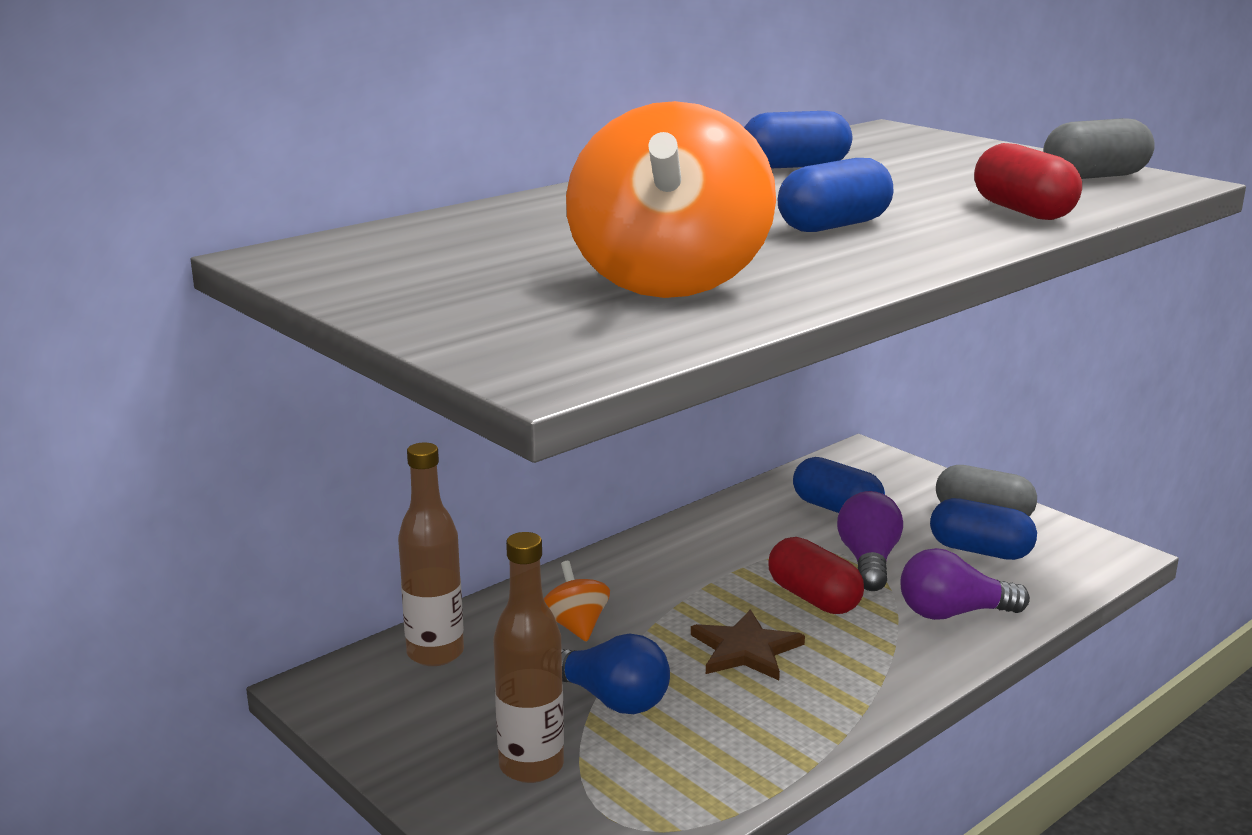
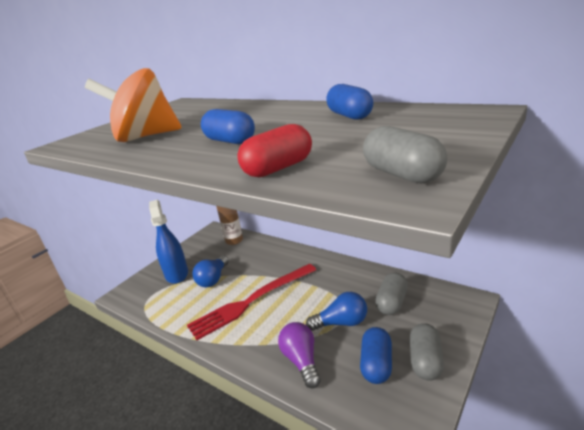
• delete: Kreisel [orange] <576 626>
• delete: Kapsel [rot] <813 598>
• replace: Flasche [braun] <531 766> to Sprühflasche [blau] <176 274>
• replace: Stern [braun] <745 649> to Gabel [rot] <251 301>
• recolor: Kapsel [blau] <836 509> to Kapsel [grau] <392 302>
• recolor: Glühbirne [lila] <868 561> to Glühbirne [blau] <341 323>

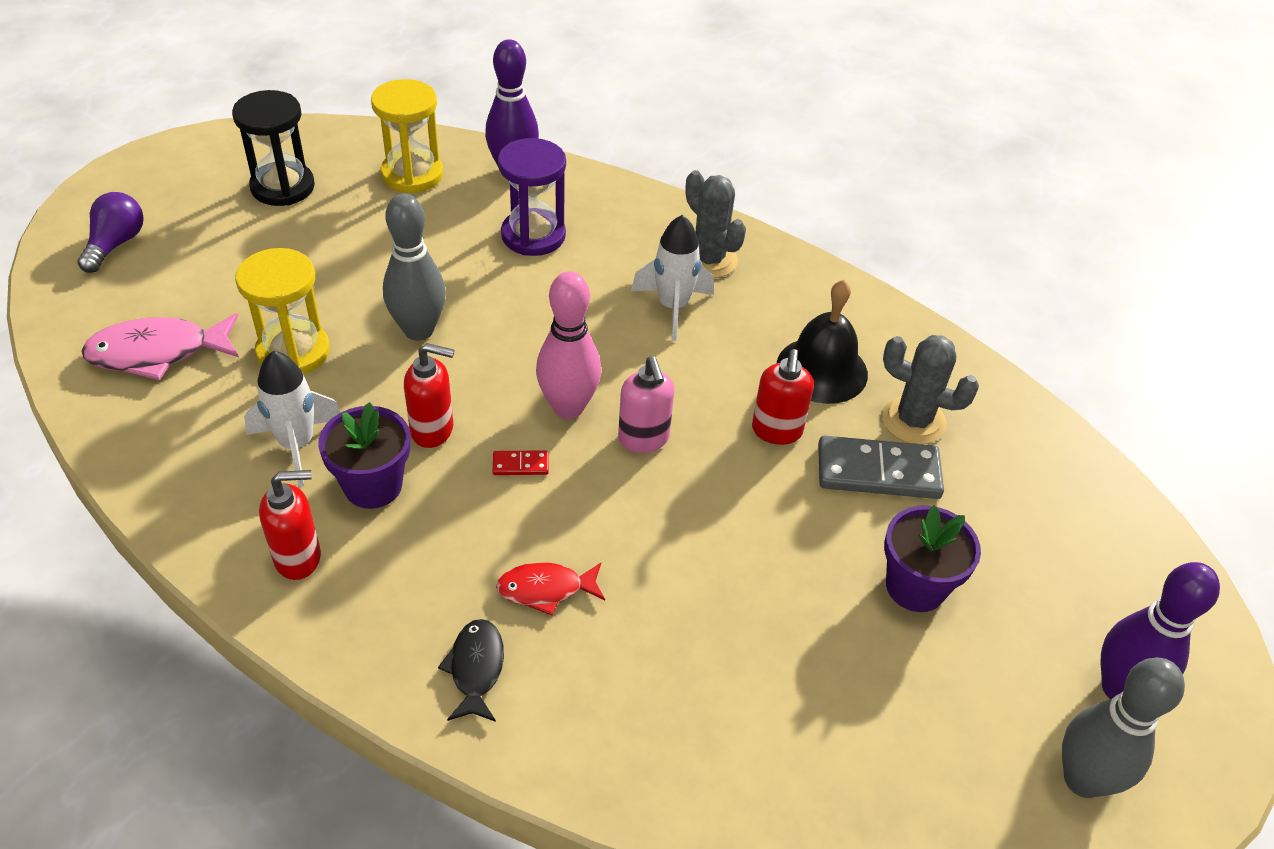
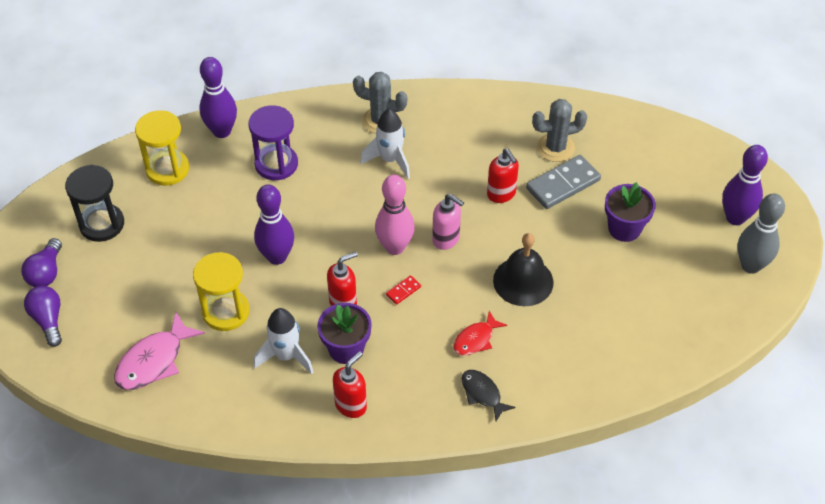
• insert: Glühbirne [lila] <46 273>
• move: Glocke [schwarz] <822 369> to <523 281>
• recolor: Bowlingkegel [grau] <418 330> to Bowlingkegel [lila] <277 257>

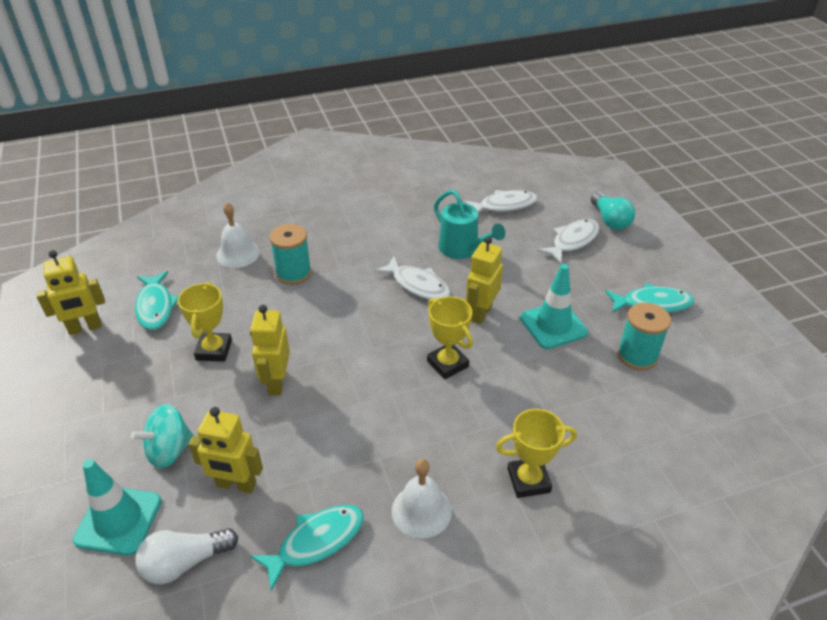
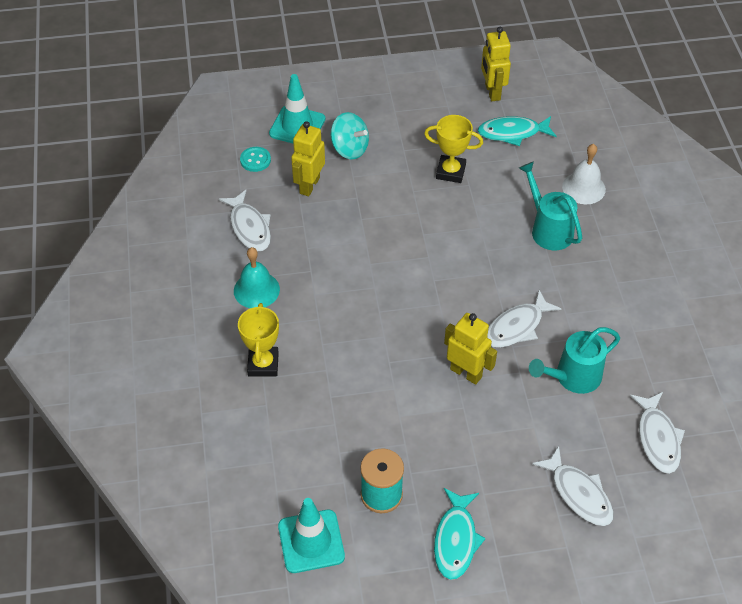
• delete: Roboter [gelb] <276 382>
• delete: Pokal [gelb] <447 364>
• delete: Glühbirne [türkis] <610 220>
• move: Leitkegel [türkis] <553 325> to <311 541>
• replace: Glühbirne [weiß] <185 562> to Knopf [türkis] <255 160>
• replace: Garnrolle [türkis] <293 273> to Gießkanne [türkis] <548 229>
• recolor: Fisch [türkis] <316 542> to Fisch [weiß] <249 227>
• recolor: Glocke [weiß] <421 510> to Glocke [türkis] <256 290>
• rotate: Kreisel [türkis] <169 450> = <350 149> 150 degrees clockwise

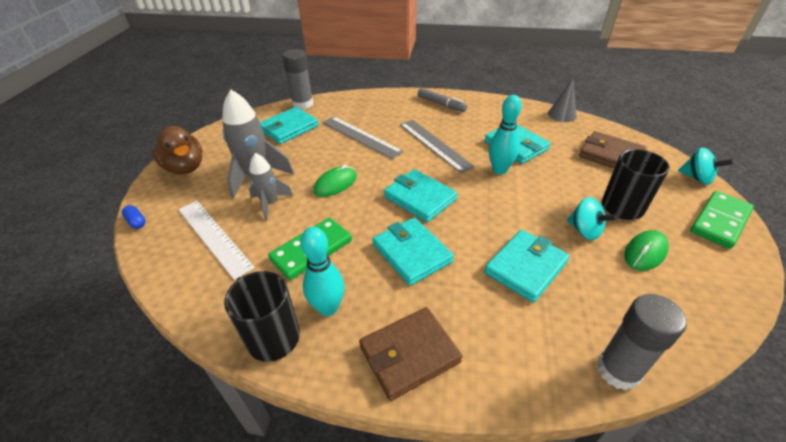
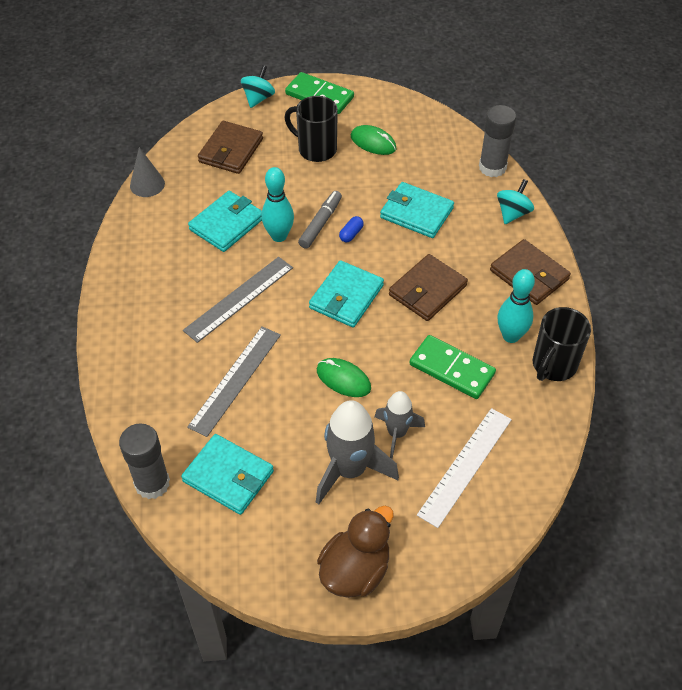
• move: Kapsel [blau] <136 222> to <351 234>
• move: Filzstift [grau] <441 104> to <320 223>
• move: Kreisel [türkis] <584 231> to <513 213>
• recolor: Geldbörse [türkis] <412 253> to Geldbörse [braun] <427 290>

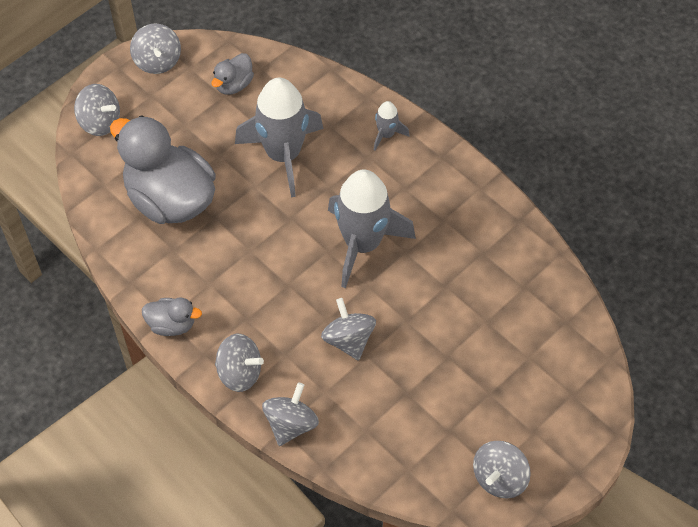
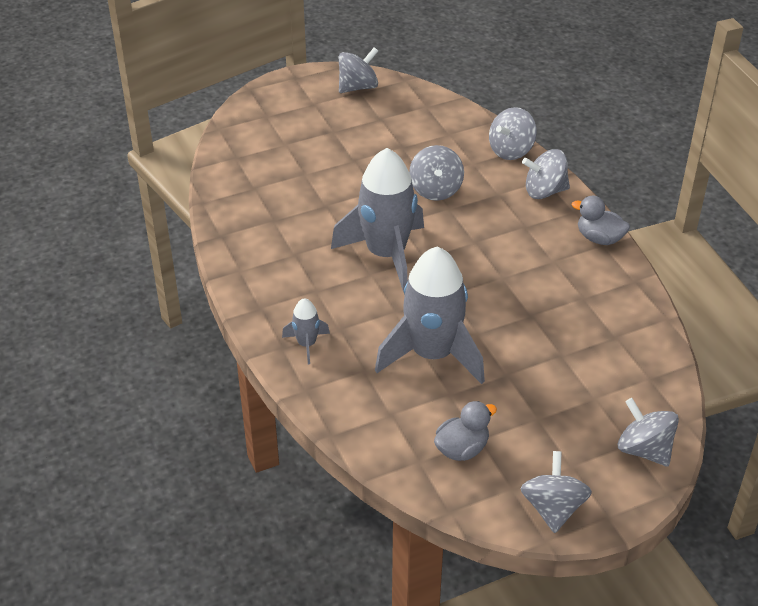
• delete: Ente [grau] <170 199>
• rotate: Kreisel [grau] <239 373> = <544 191> 45 degrees counterclockwise

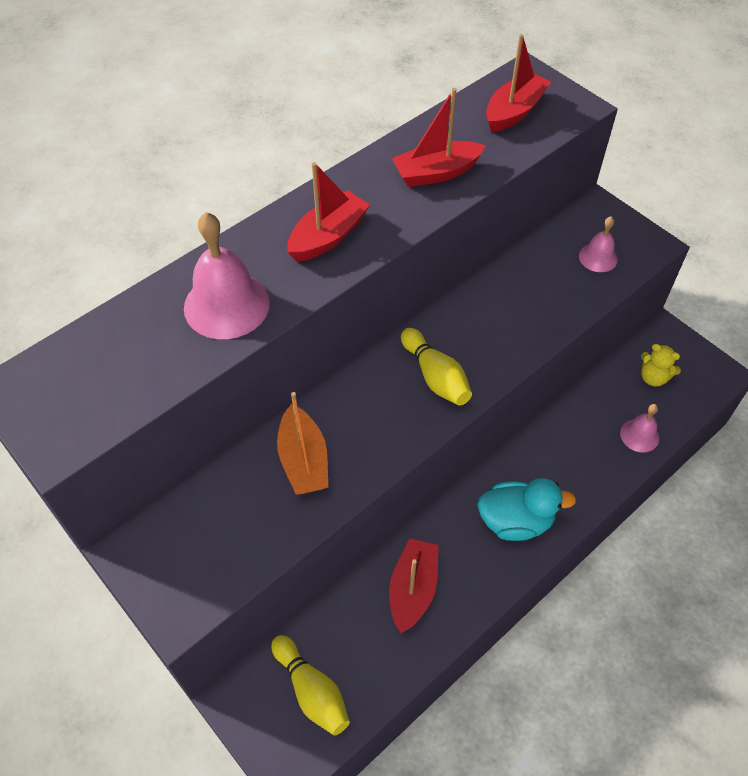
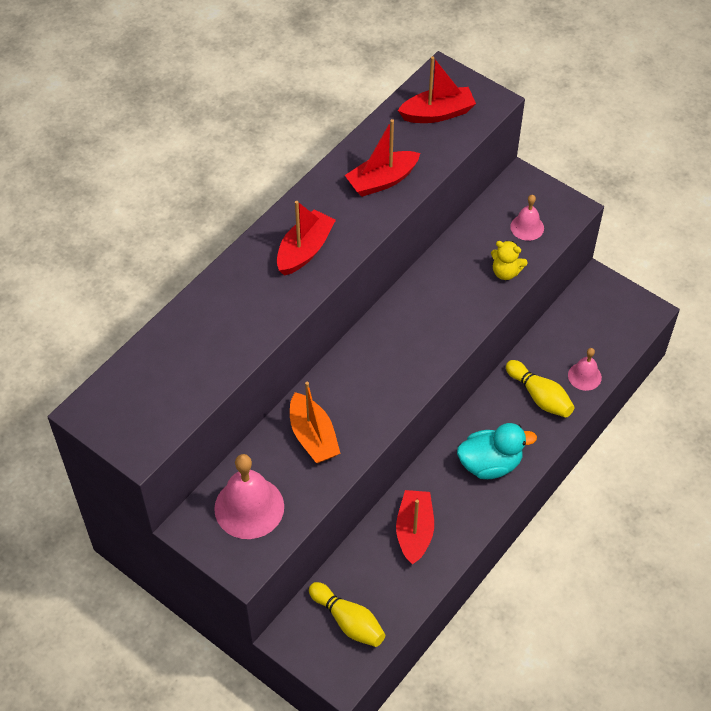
• move: Glocke [rosa] <226 305> to <249 507>
• move: Bowlingkegel [gelb] <435 376> to <539 396>
• move: Teddybär [gelb] <653 377> to <505 272>
• rotate: Boot [rot] <514 112> = <437 113> 45 degrees clockwise

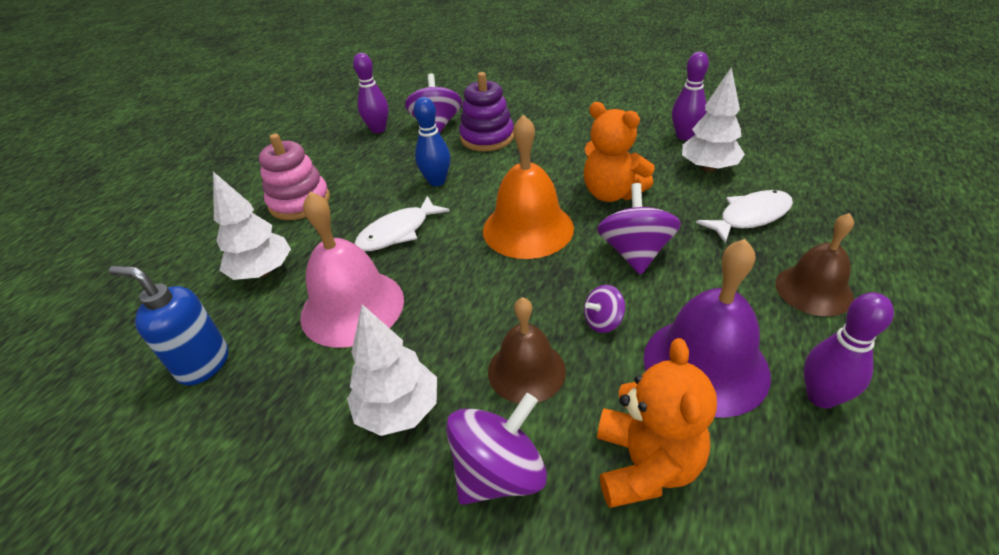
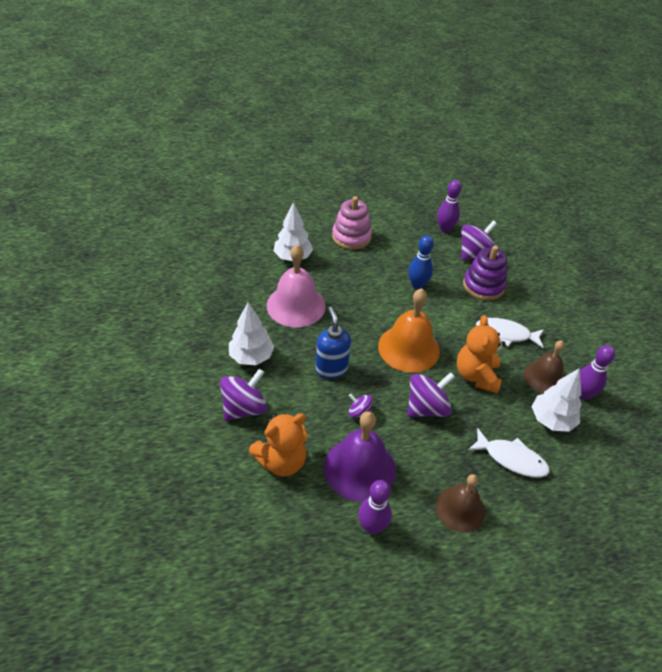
• move: Seifenspender [blau] <203 364> to <331 369>
• move: Fisch [weiß] <398 232> to <506 334>
• move: Glocke [braun] <526 370> to <544 377>
• rotate: Kreisel [lila] <499 472> = <244 408> 60 degrees counterclockwise

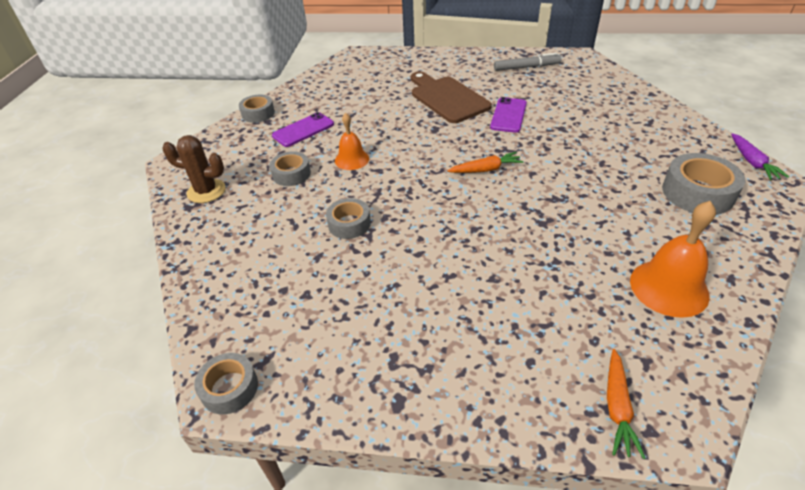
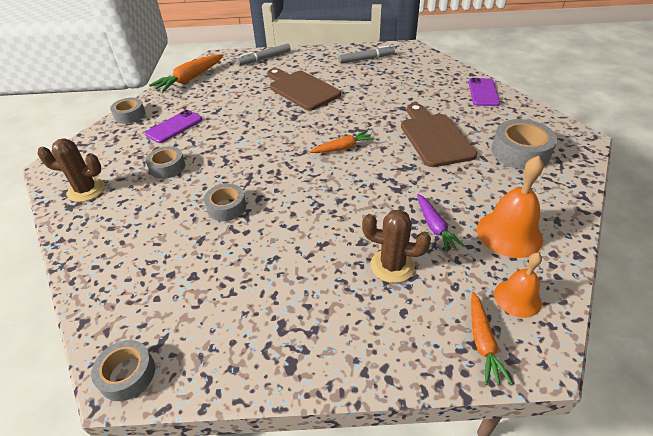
• insert: Karotte [orange] <190 79>
• insert: Filzstift [grau] <264 58>
• insert: Kaktus [braun] <392 266>
• insert: Schneidebrett [braun] <434 137>
• move: Glocke [orange] <352 159> to <517 298>
• move: Handy [lila] <508 115> to <483 92>
• move: Karotte [lila] <752 162> to <435 227>

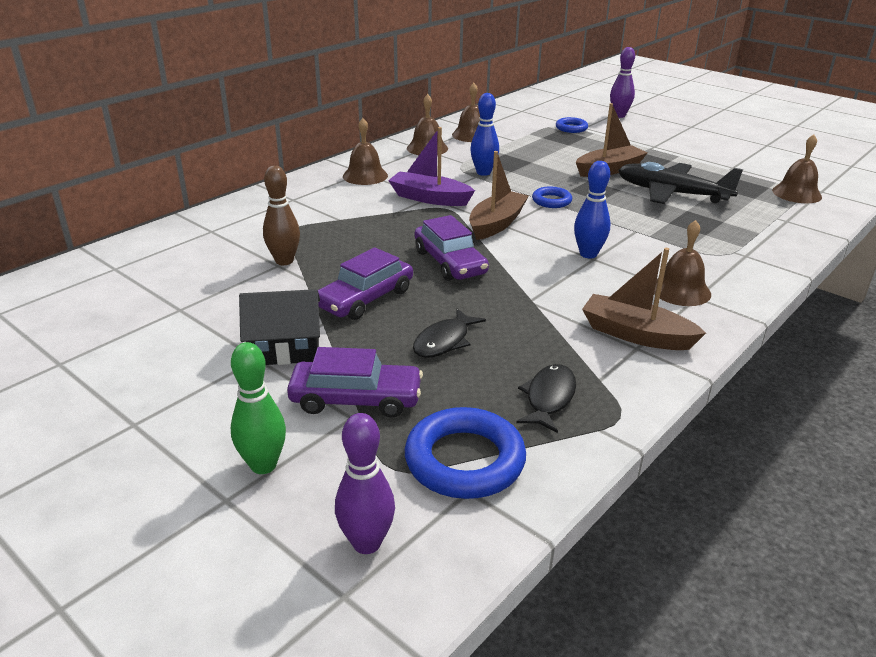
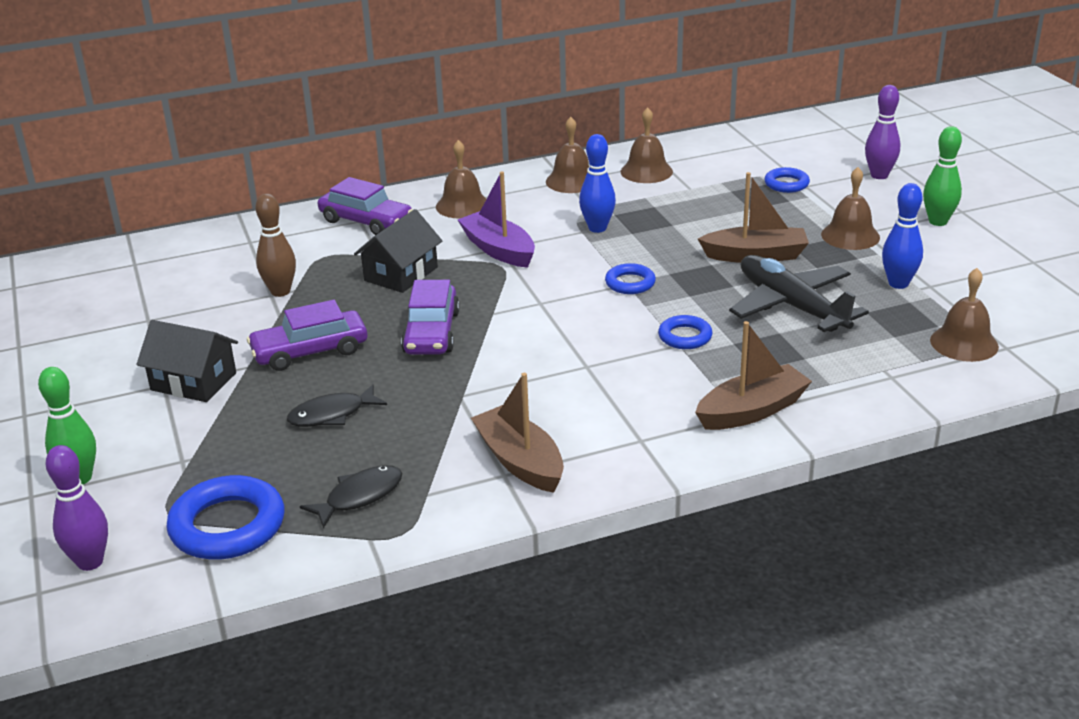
• insert: Haus [schwarz] <401 274>
• insert: Ring [blau] <685 337>
• insert: Bowlingkegel [grün] <938 221>
• move: Auto [lila] <356 399> to <366 221>
• move: Boot [braun] <496 224> to <752 411>
• move: Bowlingkegel [blau] <588 254> to <898 284>
• move: Glocke [braun] <680 290> to <850 236>

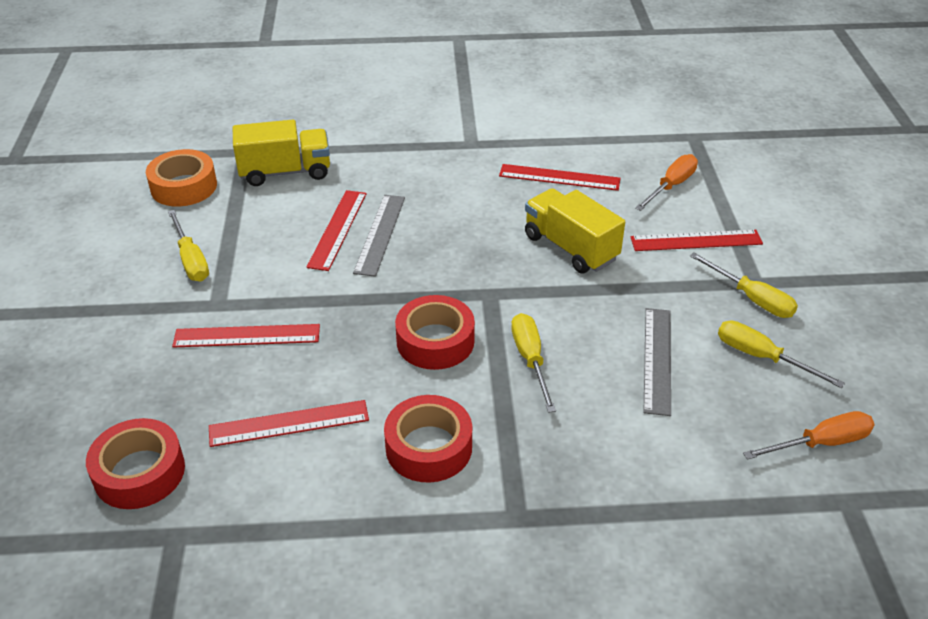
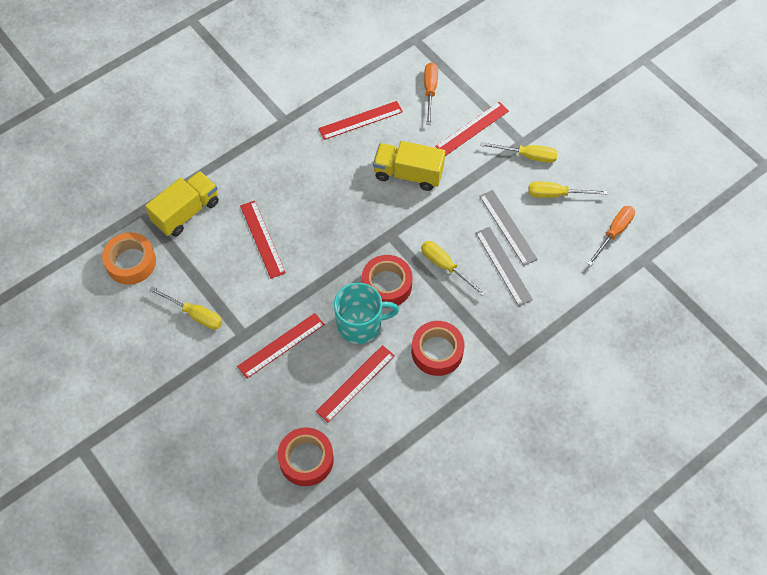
• insert: Tasse [türkis] <360 324>
• move: Lineal [grau] <380 234> to <503 266>

